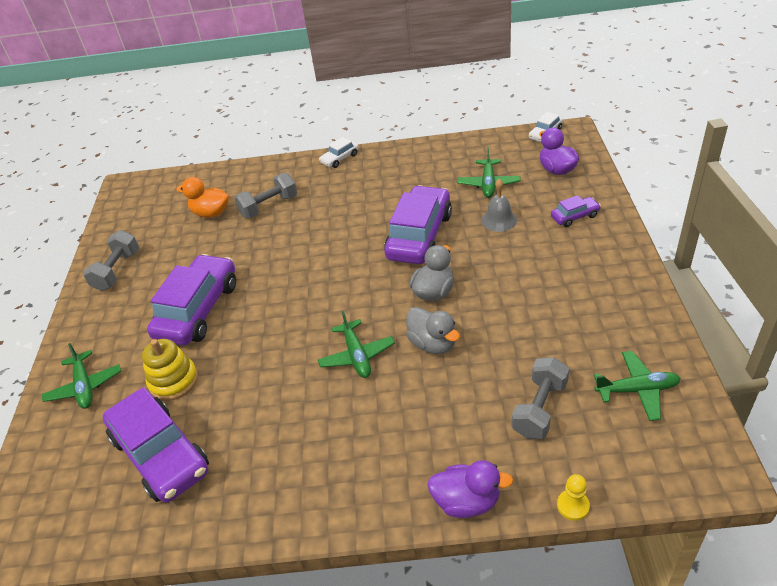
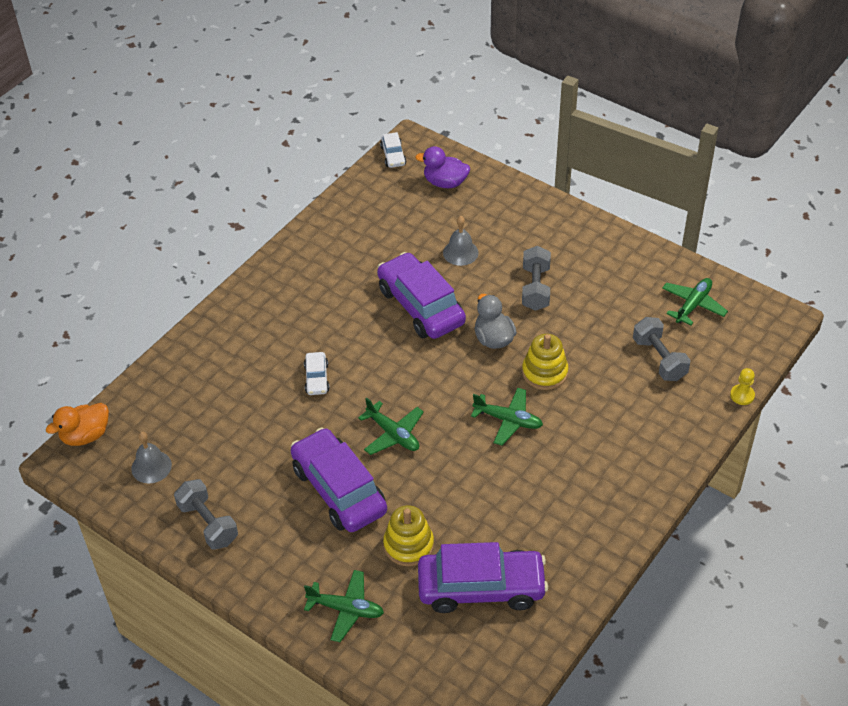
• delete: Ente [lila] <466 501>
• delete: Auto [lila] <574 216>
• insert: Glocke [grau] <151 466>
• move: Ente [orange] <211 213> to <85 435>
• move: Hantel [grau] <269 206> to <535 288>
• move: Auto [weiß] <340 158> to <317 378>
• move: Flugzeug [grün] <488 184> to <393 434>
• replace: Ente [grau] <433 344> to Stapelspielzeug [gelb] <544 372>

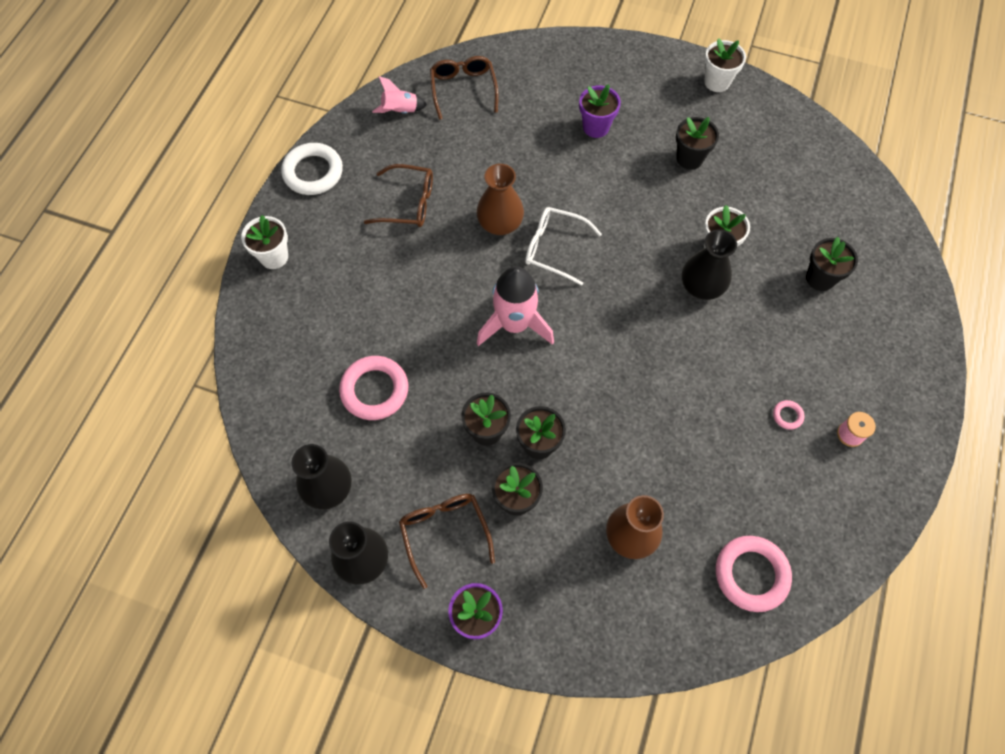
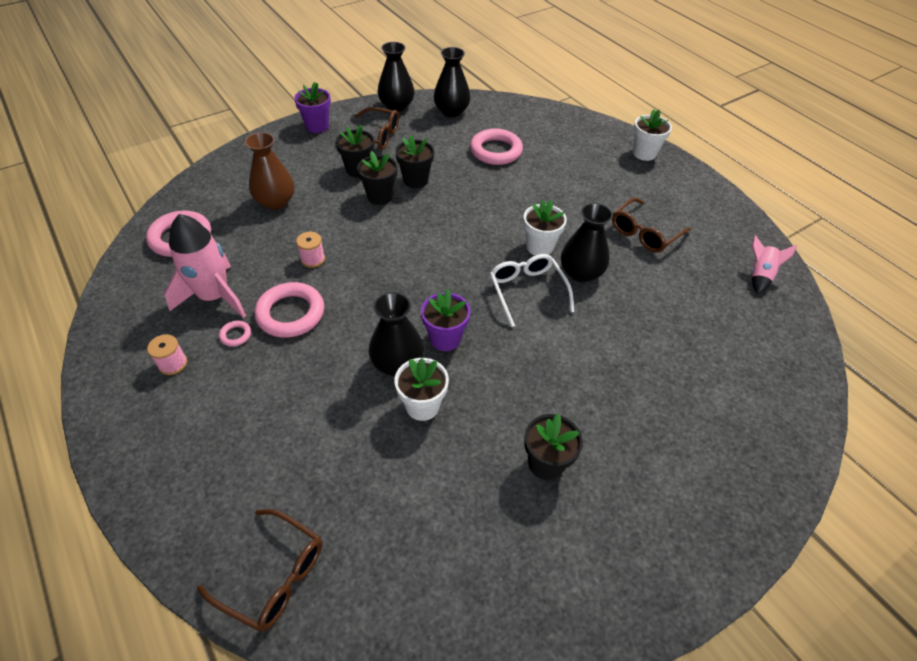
• delete: Ring [weiß] <313 172>
• delete: Blumentopf [schwarz] <820 278>
• insert: Ring [rosa] <291 313>
• insert: Garnrolle [rosa] <313 259>
• move: Brille [braun] <463 89> to <274 576>
• move: Rakete [rosa] <514 324> to <214 297>
• move: Blumentopf [lila] <596 127> to <445 338>
• move: Blumentopf [weiß] <717 82> to <539 247>
• recolor: Vase [braun] <500 223> to Vase [schwarz] <581 273>
• rotate: Brille [weiß] <554 248> = <527 291> 75 degrees counterclockwise

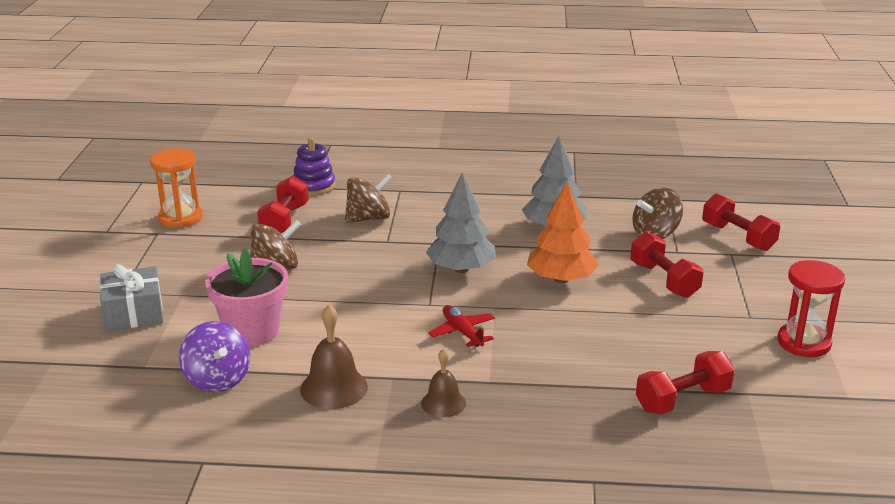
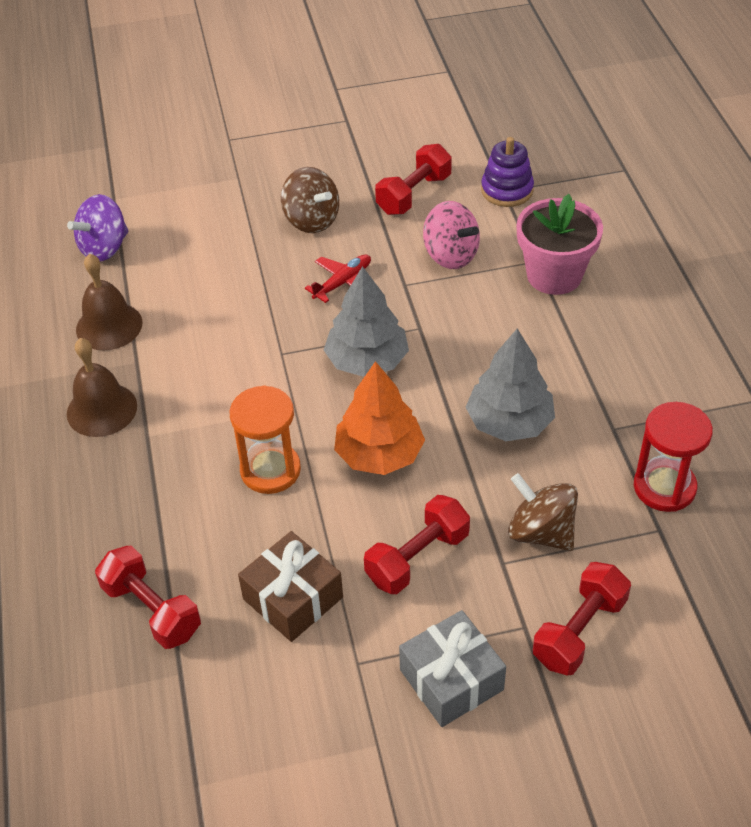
• insert: Geschenk [braun] <293 598>
• move: Geschenk [grau] <134 313> to <451 679>
• move: Sanduhr [orange] <180 218> to <270 470>
• move: Blumentopf [rosa] <252 331> to <554 275>
• move: Flugzeug [rot] <462 332> to <343 282>
• move: Sanduhr [rot] <803 343> to <664 487>
• recolor: Kreisel [braun] <368 218> to Kreisel [rosa] <450 255>
• rotate: Hantel [rot] <284 220> = <414 194> 45 degrees counterclockwise
• resize: Glocke [braun] <443 403> = <102 409> x1.53

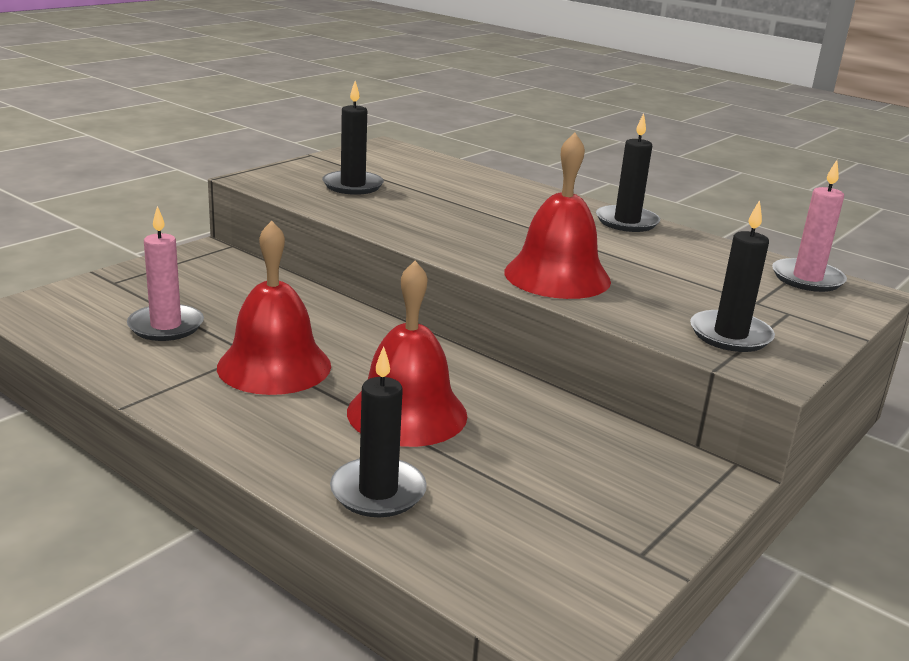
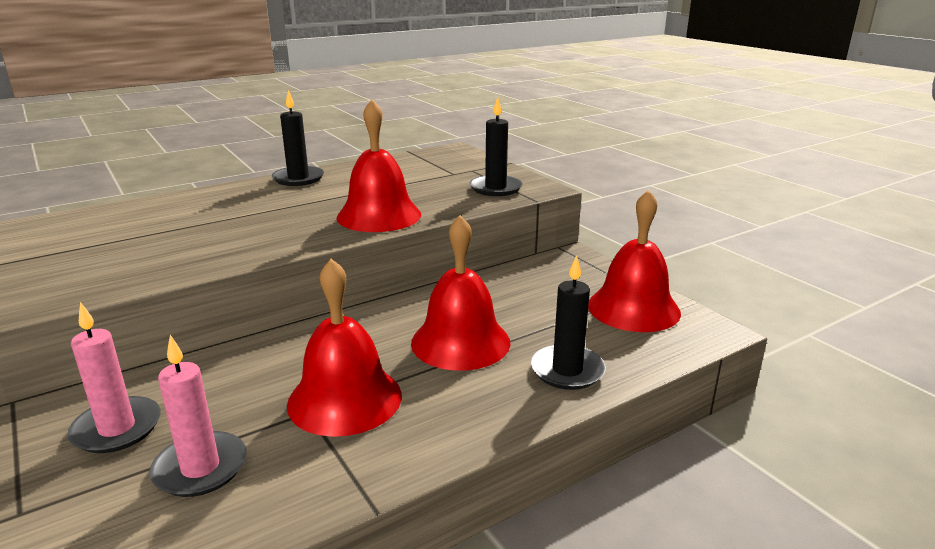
• delete: Kerze [schwarz] <353 185>
• insert: Glocke [rot] <633 308>
• move: Kerze [rosa] <807 279> to <117 428>

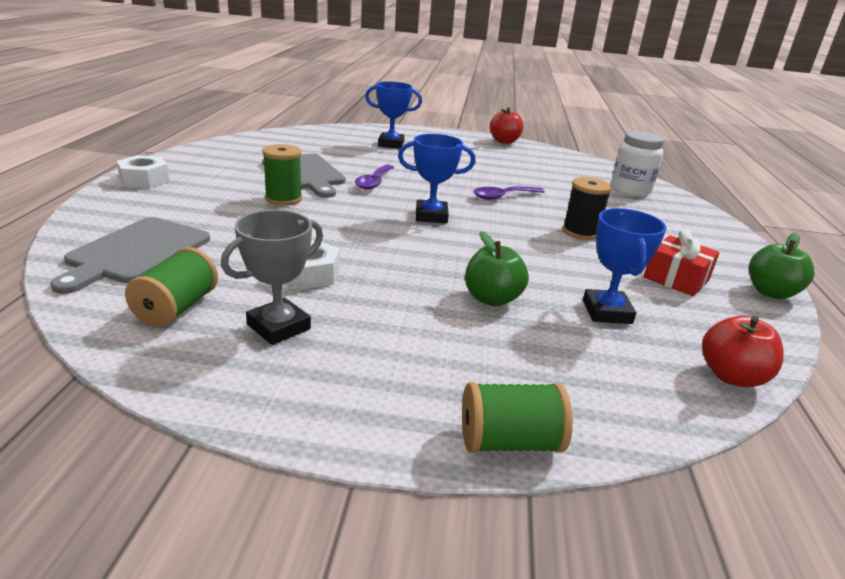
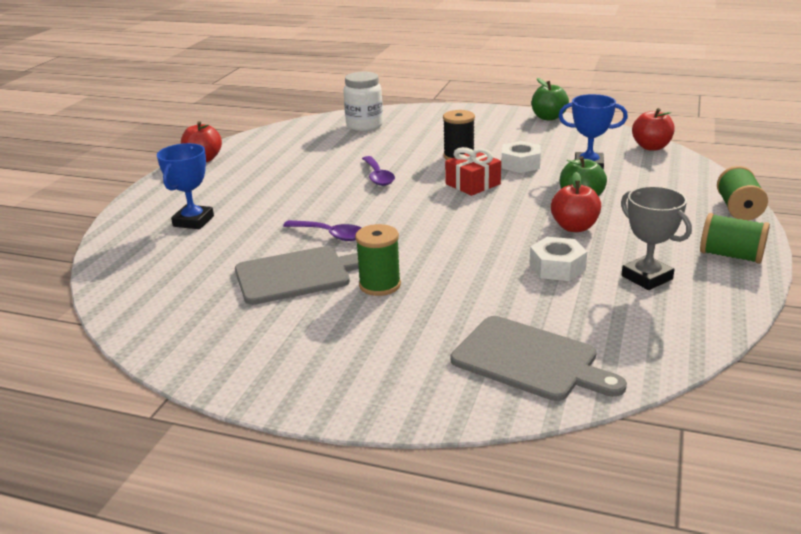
• delete: Pokal [blau] <431 216>
• insert: Apfel [rot] <574 227>
• move: Sechskantmutter [weiß] <144 180> to <520 164>
• move: Garnrolle [grün] <177 308> to <730 255>
• move: Geschenk [rot] <676 279> to <473 184>

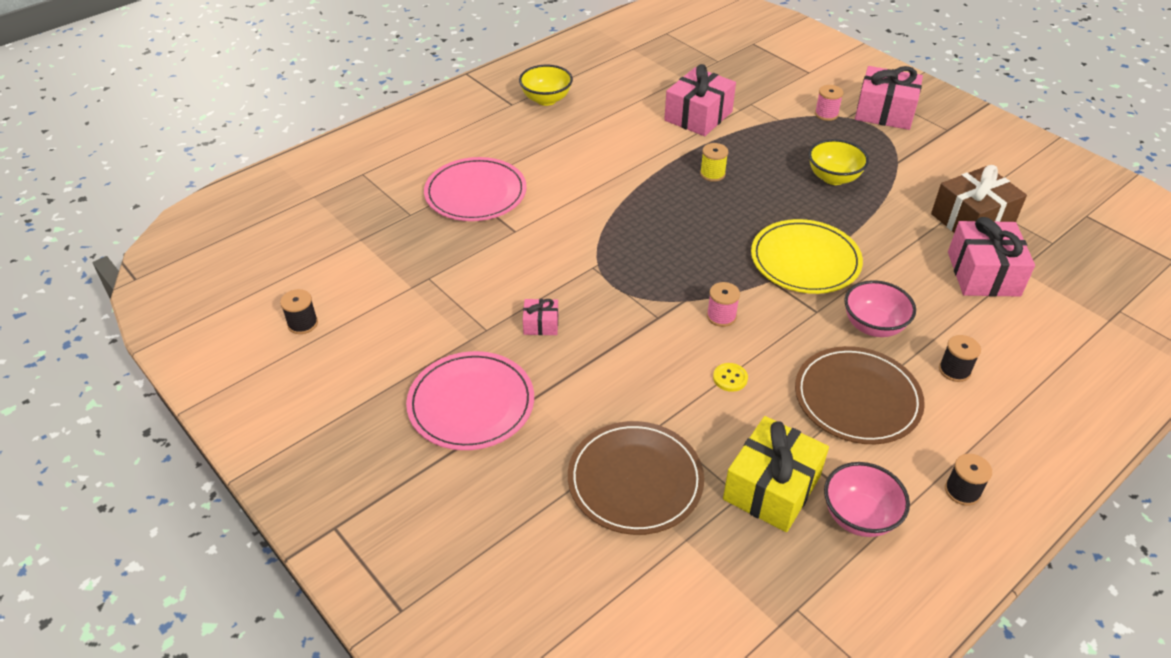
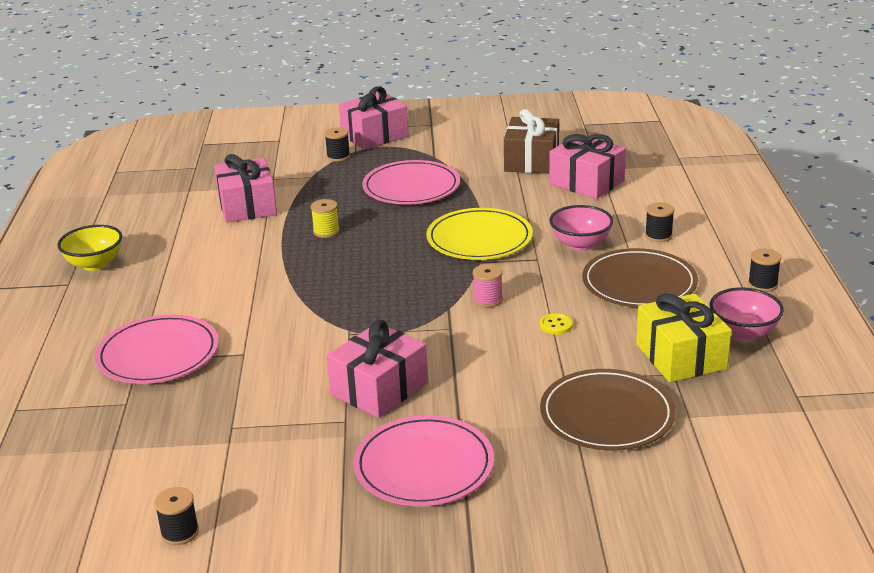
• replace: Schüssel [gelb] <833 178> to Teller [rosa] <411 187>
• recolor: Garnrolle [rosa] <826 114> to Garnrolle [schwarz] <338 156>
• resize: Geschenk [rosa] <541 324> = <379 388> x2.04

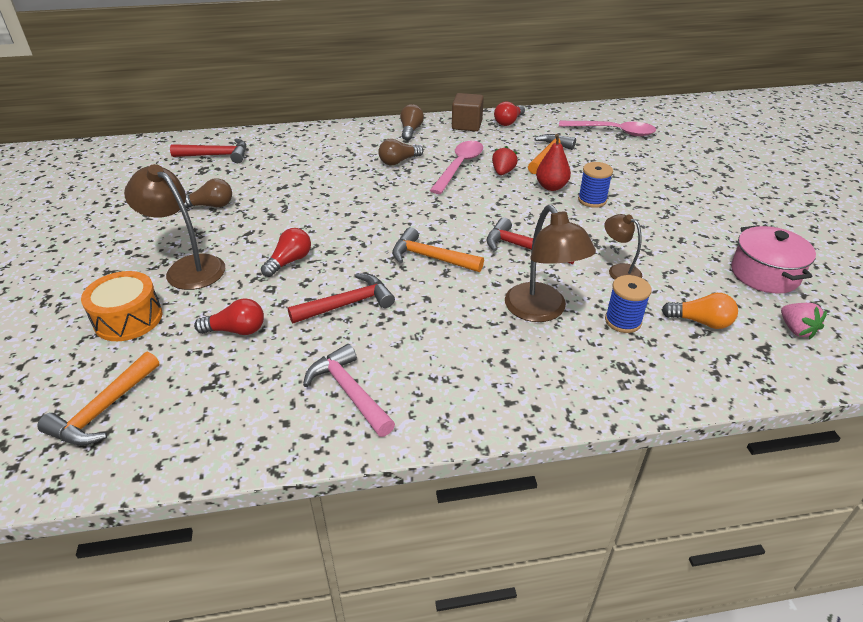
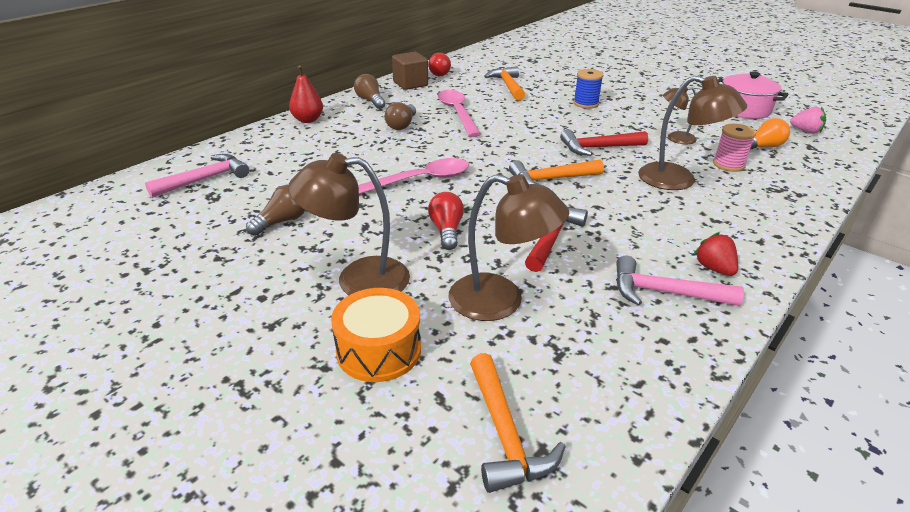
• move: Erdbeere [rot] <503 172> to <714 268>
• move: Birne [rot] <551 187> to <308 120>
• move: Löffel [rosa] <613 132> to <419 180>
• replace: Glühbirne [rot] <236 330> to Lampe [braun] <500 302>
• recolor: Hammer [rot] <216 155> to Hammer [rosa] <205 179>
• recolor: Garnrolle [blau] <623 321> to Garnrolle [rosa] <728 165>

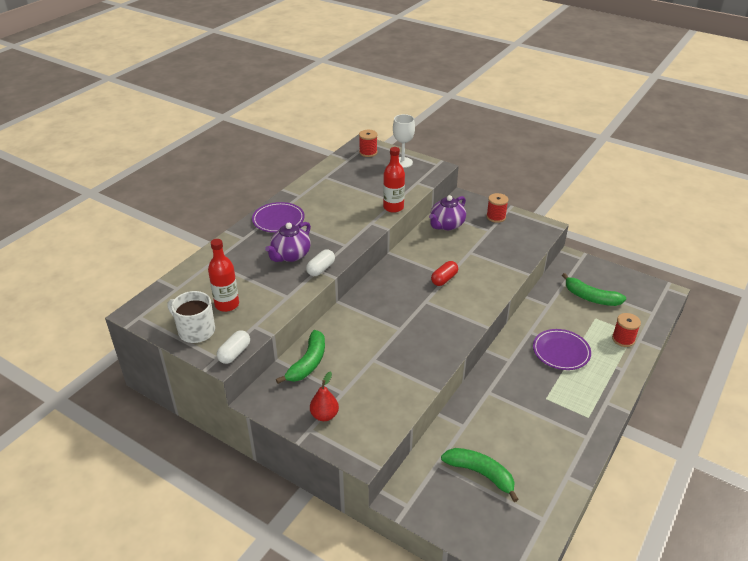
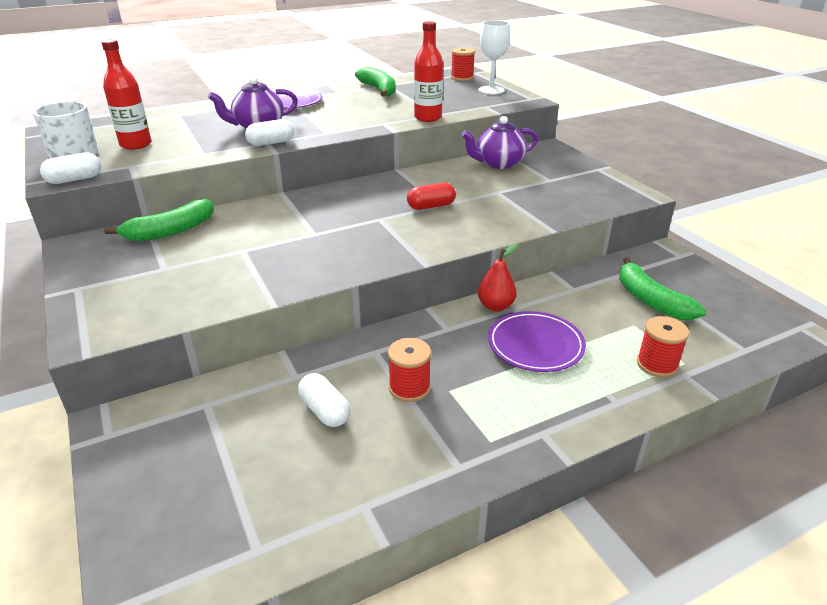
• insert: Kapsel [weiß] <325 411>
• move: Birne [rot] <324 415> to <495 306>
• move: Banane [grün] <480 474> to <379 90>
• move: Garnrolle [rot] <496 217> to <409 388>

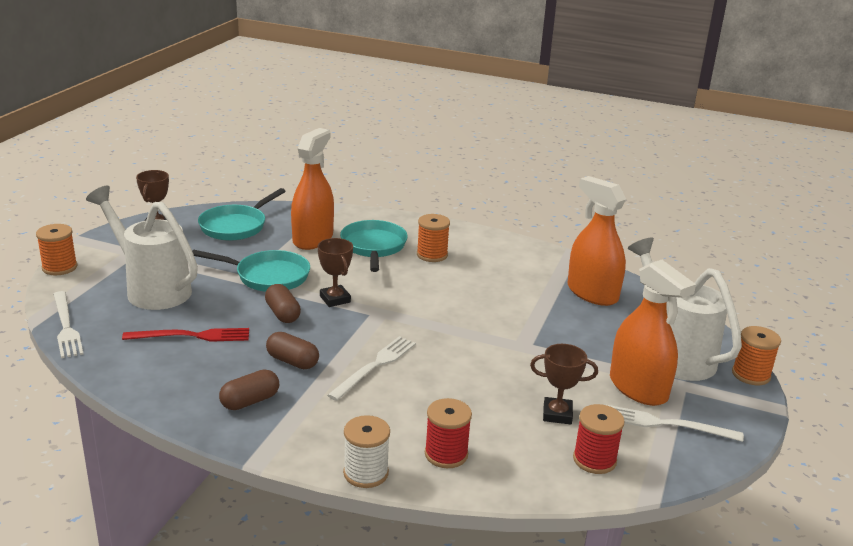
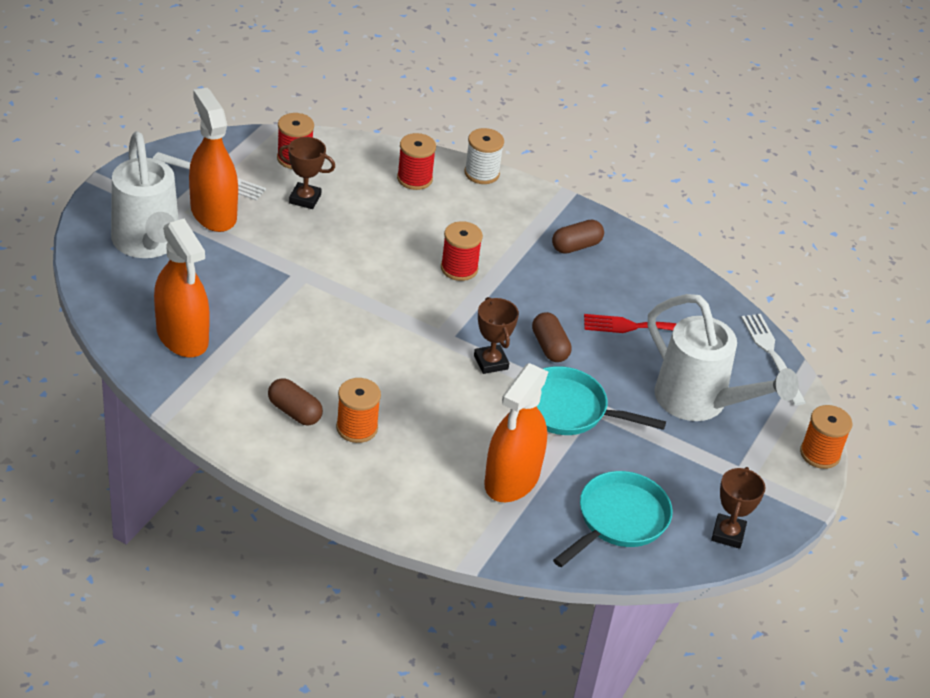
• delete: Pfanne [türkis] <373 247>
• delete: Garnrolle [orange] <751 374>
• move: Kapsel [braun] <292 361> to <294 412>
• replace: Gabel [weiß] <375 366> to Garnrolle [rot] <459 268>

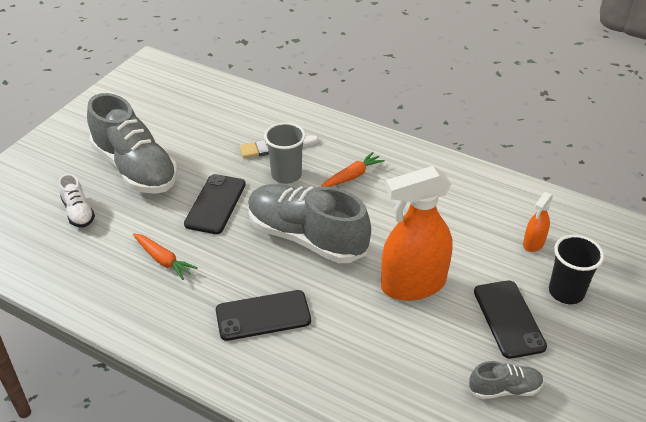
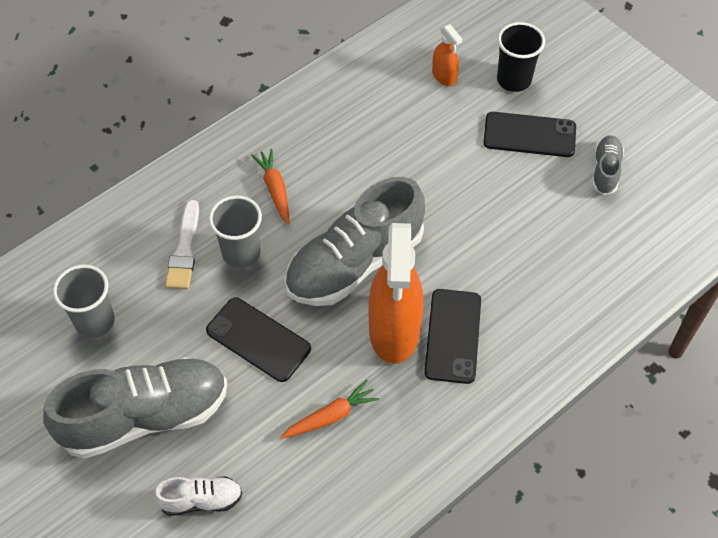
• insert: Becher [grau] <95 321>
• move: Sprühflasche [orange] <413 284> to <394 331>

